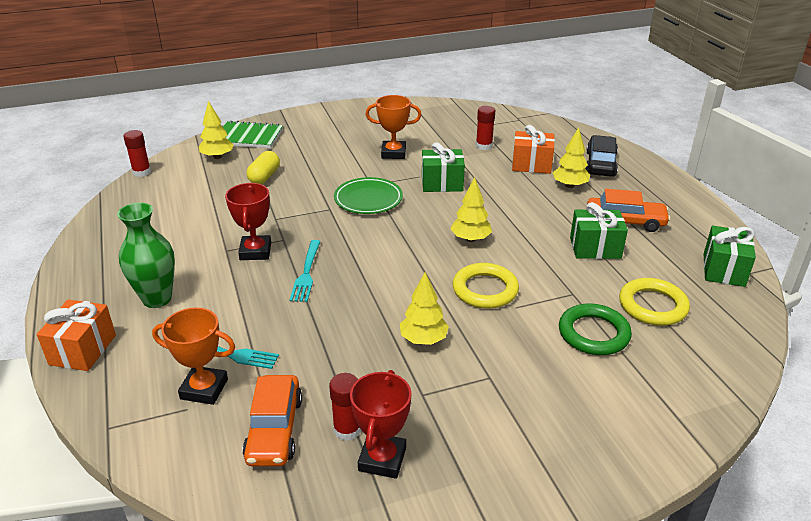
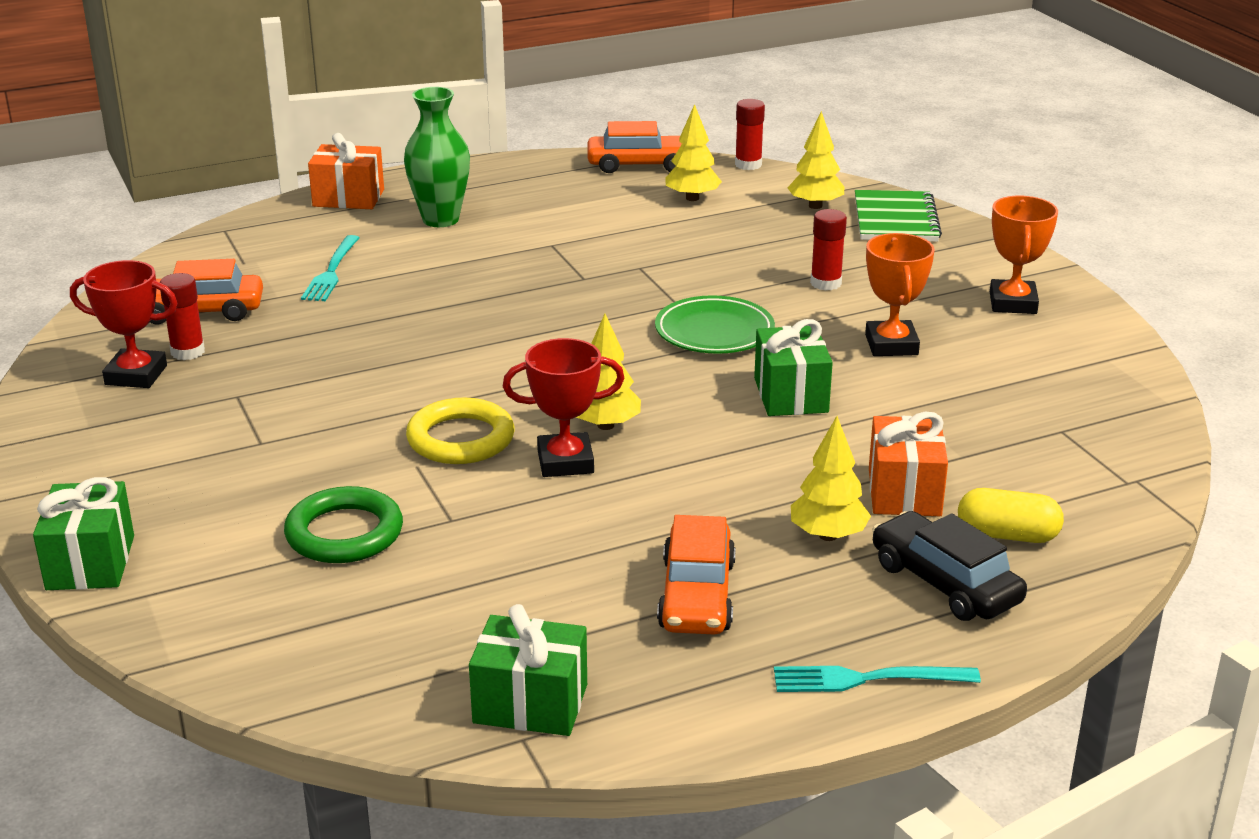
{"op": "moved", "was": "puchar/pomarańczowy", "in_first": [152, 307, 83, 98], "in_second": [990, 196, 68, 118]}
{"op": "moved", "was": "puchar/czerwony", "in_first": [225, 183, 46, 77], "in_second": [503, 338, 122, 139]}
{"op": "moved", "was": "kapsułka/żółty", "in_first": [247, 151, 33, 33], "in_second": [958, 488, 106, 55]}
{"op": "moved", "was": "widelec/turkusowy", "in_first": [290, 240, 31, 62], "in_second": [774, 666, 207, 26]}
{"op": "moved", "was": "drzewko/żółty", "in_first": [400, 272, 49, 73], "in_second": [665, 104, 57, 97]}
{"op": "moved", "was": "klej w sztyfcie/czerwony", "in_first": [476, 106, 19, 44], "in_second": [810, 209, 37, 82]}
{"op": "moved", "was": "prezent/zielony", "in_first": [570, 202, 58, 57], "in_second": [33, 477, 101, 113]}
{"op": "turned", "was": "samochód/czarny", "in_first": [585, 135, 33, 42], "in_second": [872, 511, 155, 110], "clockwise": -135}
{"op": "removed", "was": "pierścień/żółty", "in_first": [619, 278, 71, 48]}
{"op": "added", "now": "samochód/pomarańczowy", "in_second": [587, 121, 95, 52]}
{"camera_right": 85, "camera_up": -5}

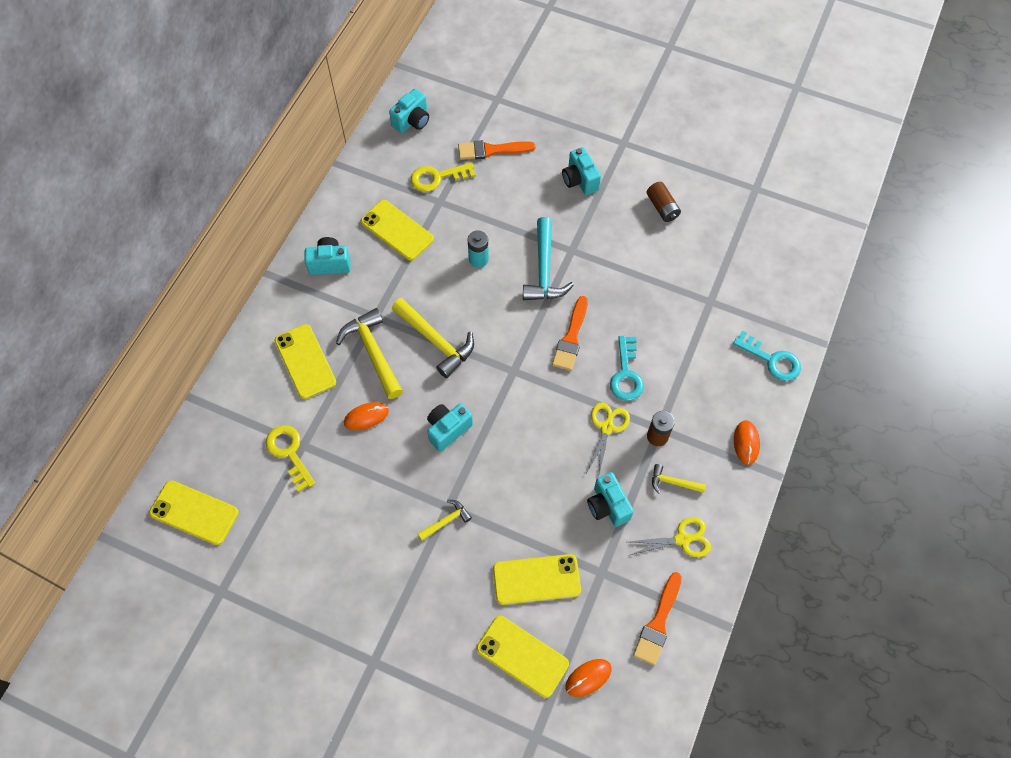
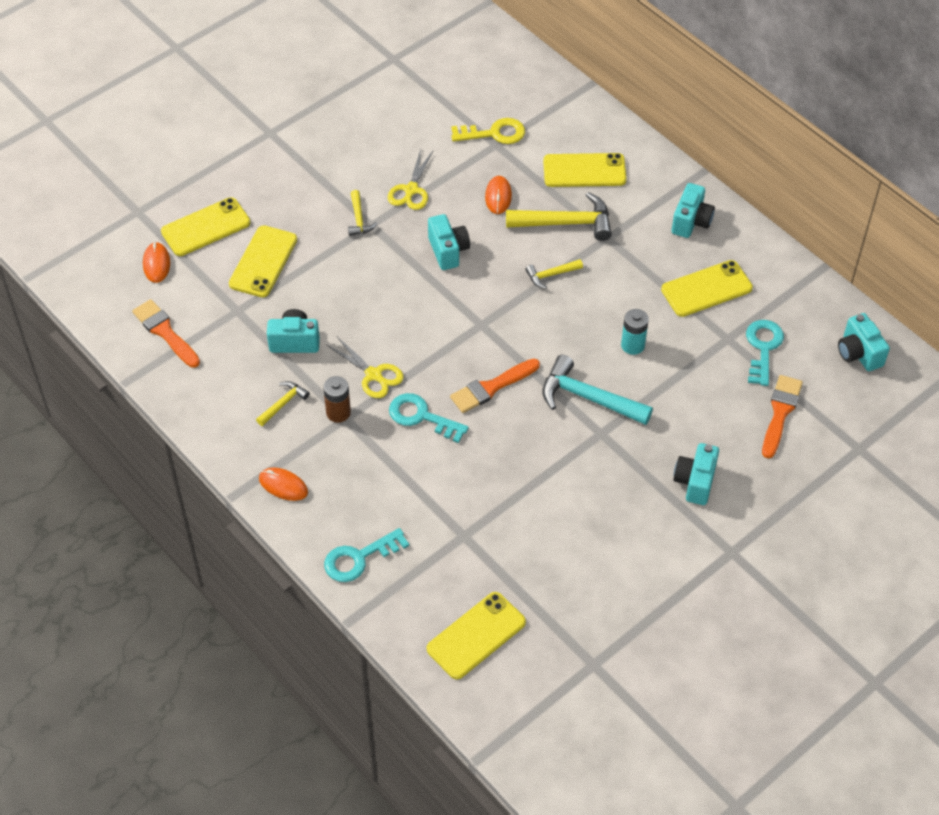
{"op": "moved", "was": "telefon/żółty", "in_first": [149, 480, 90, 65], "in_second": [426, 592, 100, 87]}
{"op": "resized", "was": "młotek/żółty", "in_first": [392, 298, 82, 80], "in_second": [525, 259, 58, 30], "ratio": 0.52}
{"op": "recoloured", "was": "klucz/żółty", "now": "klucz/turkusowy", "in_first": [411, 163, 65, 29], "in_second": [746, 320, 38, 66]}
{"op": "turned", "was": "pędzel/pomarańczowy", "in_first": [552, 296, 36, 75], "in_second": [450, 359, 90, 54], "clockwise": -75}
{"op": "turned", "was": "aparat fotograficzny/turkusowy", "in_first": [562, 147, 39, 48], "in_second": [673, 443, 46, 62], "clockwise": -75}
{"op": "moved", "was": "nożyczki/żółty", "in_first": [629, 517, 82, 40], "in_second": [388, 149, 45, 61]}
{"op": "removed", "was": "bateria/brązowy", "in_first": [647, 182, 34, 40]}
{"camera_right": 115, "camera_up": -10}

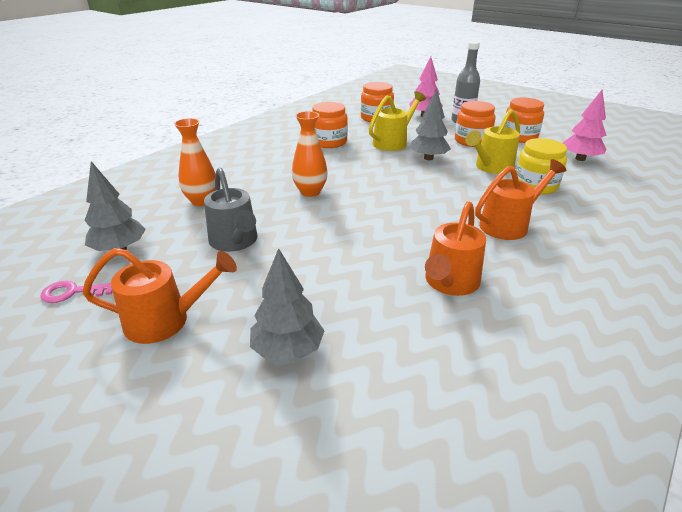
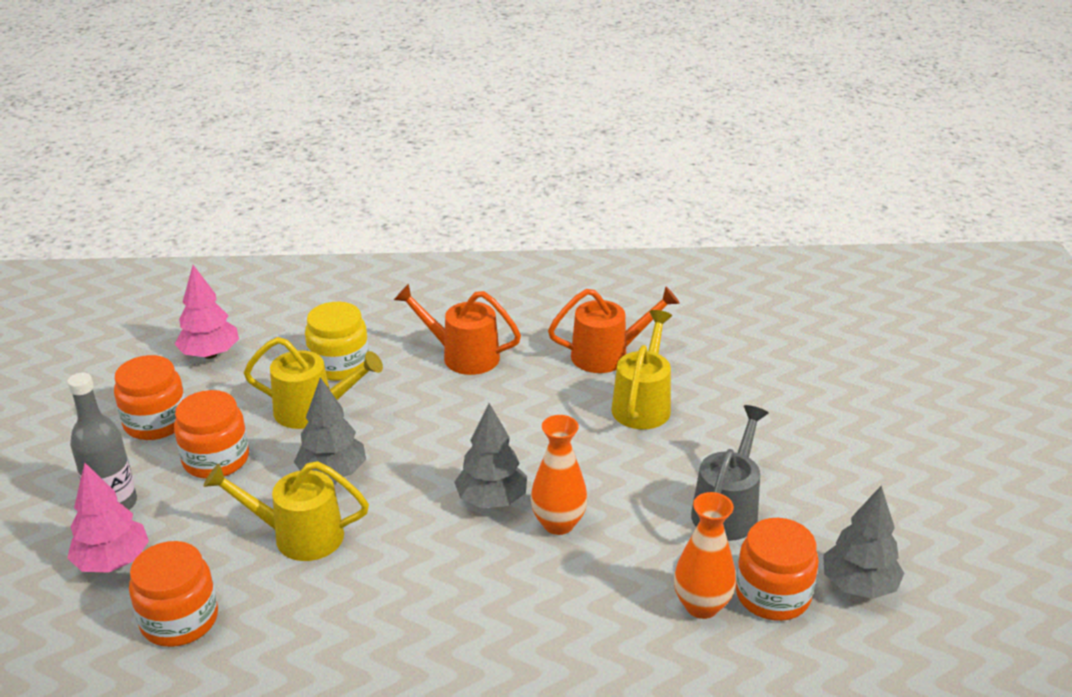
{"op": "removed", "was": "klucz/różowy", "in_first": [40, 281, 72, 22]}
{"op": "removed", "was": "konewka/pomarańczowy", "in_first": [82, 248, 155, 96]}
{"op": "moved", "was": "drzewko/szary", "in_first": [250, 248, 74, 114], "in_second": [454, 403, 73, 105]}
{"op": "moved", "was": "słoik/pomarańczowy", "in_first": [312, 102, 36, 46], "in_second": [736, 518, 83, 103]}
{"op": "added", "now": "konewka/żółty", "in_second": [611, 310, 61, 119]}
{"camera_right": -130, "camera_up": 0}

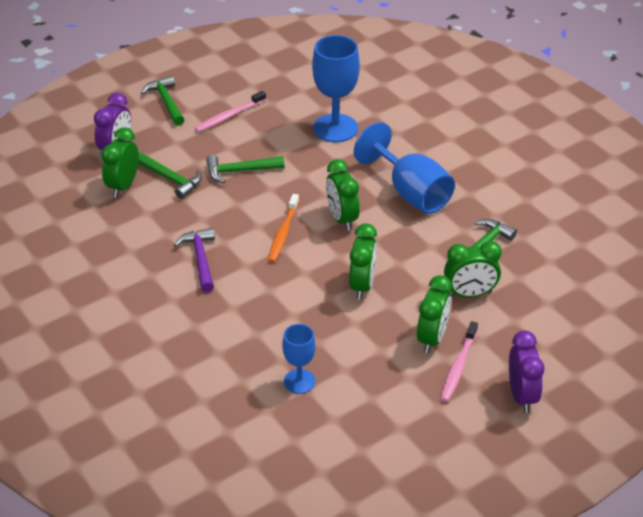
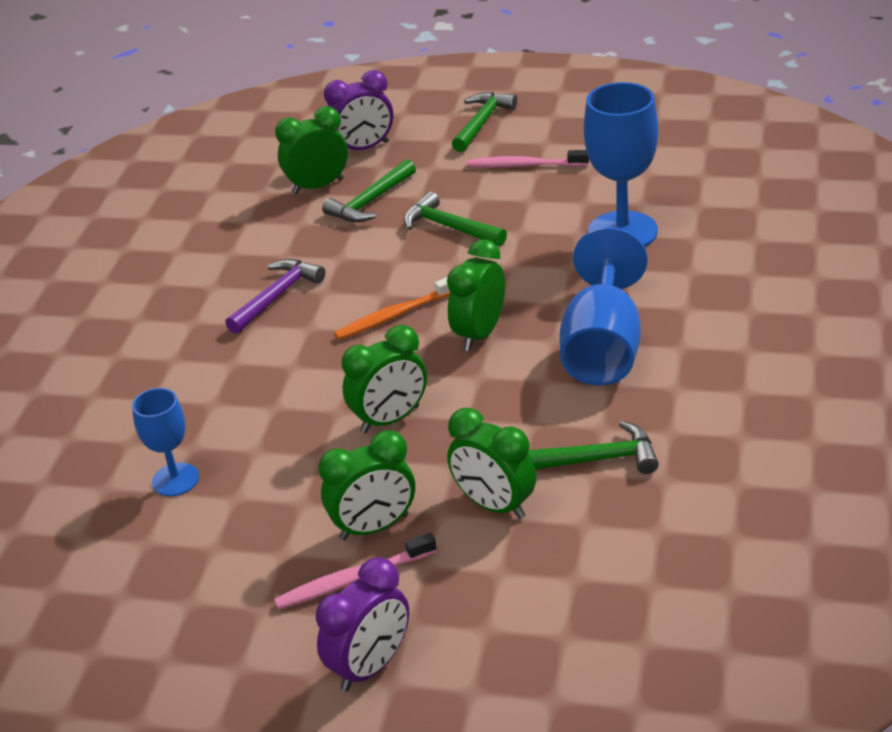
{"op": "turned", "was": "młotek/zielony", "in_first": [138, 152, 64, 47], "in_second": [322, 159, 94, 63], "clockwise": 45}
{"camera_right": 50, "camera_up": -5}

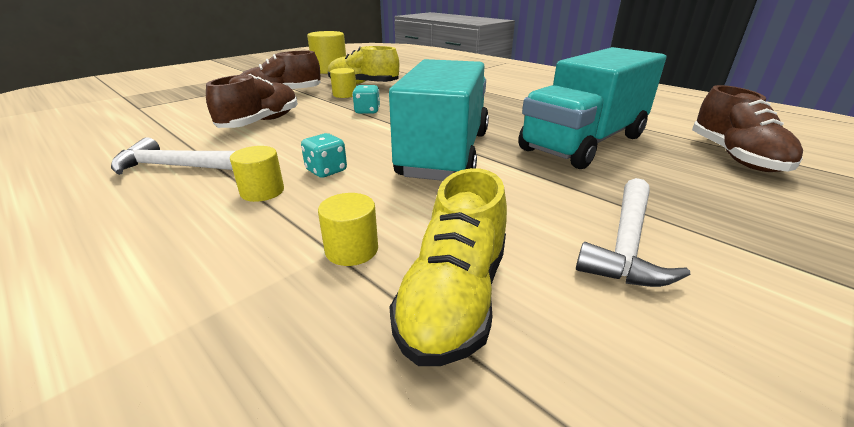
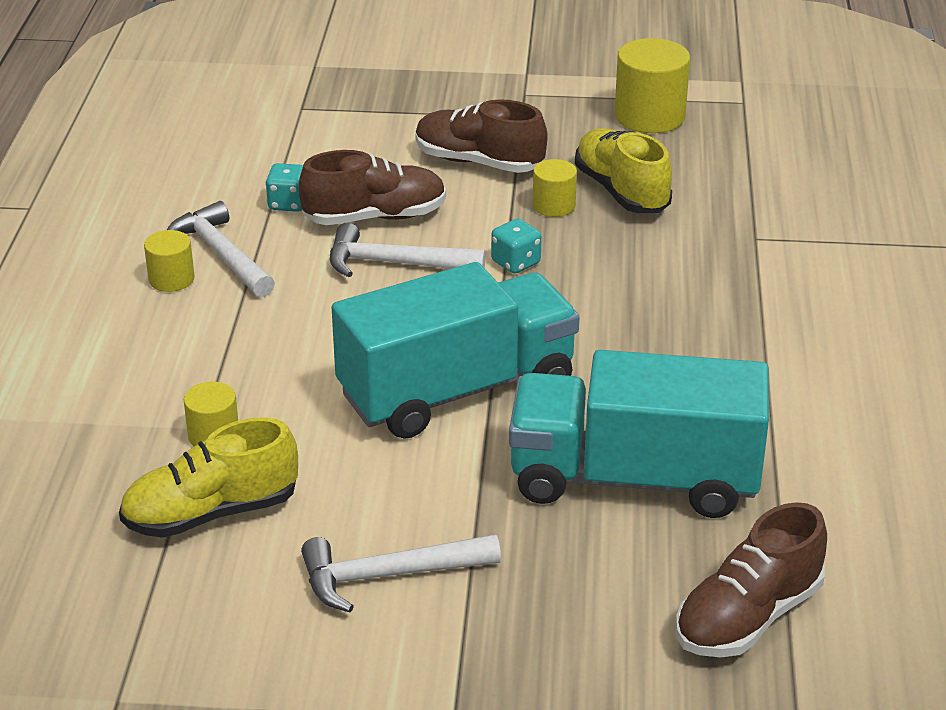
{"op": "moved", "was": "walec/żółty", "in_first": [230, 146, 54, 56], "in_second": [144, 230, 50, 62]}
{"op": "moved", "was": "kostka do gry/turkusowy", "in_first": [301, 133, 46, 45], "in_second": [265, 163, 38, 49]}
{"op": "added", "now": "młotek/biały", "in_second": [330, 223, 156, 54]}
{"camera_right": 50, "camera_up": 5}

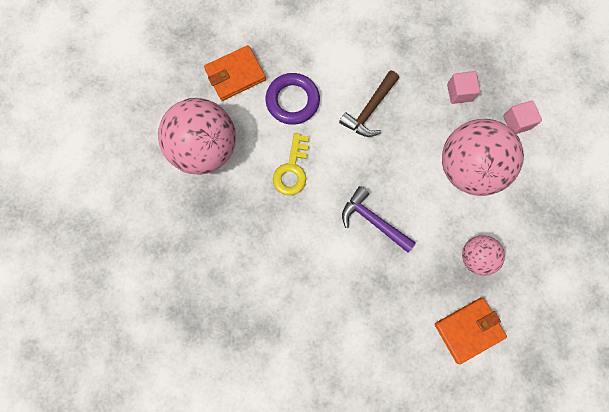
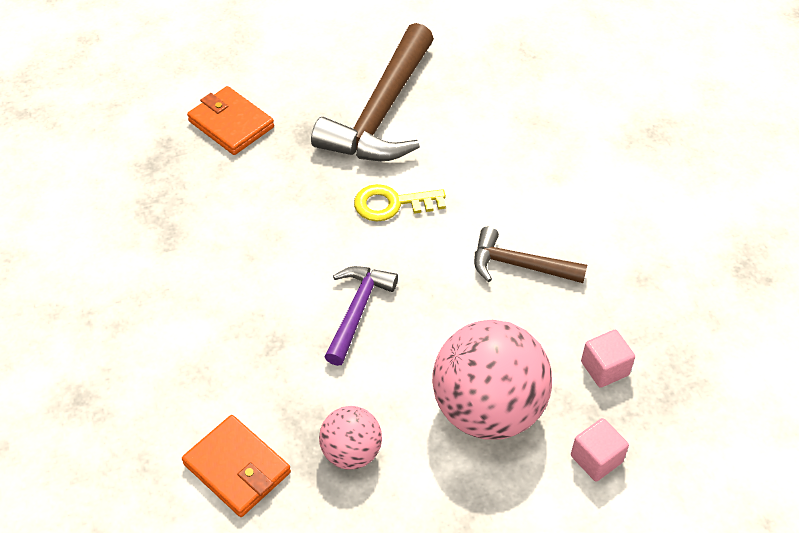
{"op": "replaced", "was": "piłka/różowy", "now": "młotek/brązowy", "in_first": [158, 98, 78, 77], "in_second": [311, 23, 123, 138]}
{"op": "moved", "was": "portfel/pomarańczowy", "in_first": [204, 45, 62, 56], "in_second": [187, 86, 87, 69]}
{"op": "removed", "was": "pierścień/fioletowy", "in_first": [265, 73, 55, 52]}
{"camera_right": 70, "camera_up": -25}

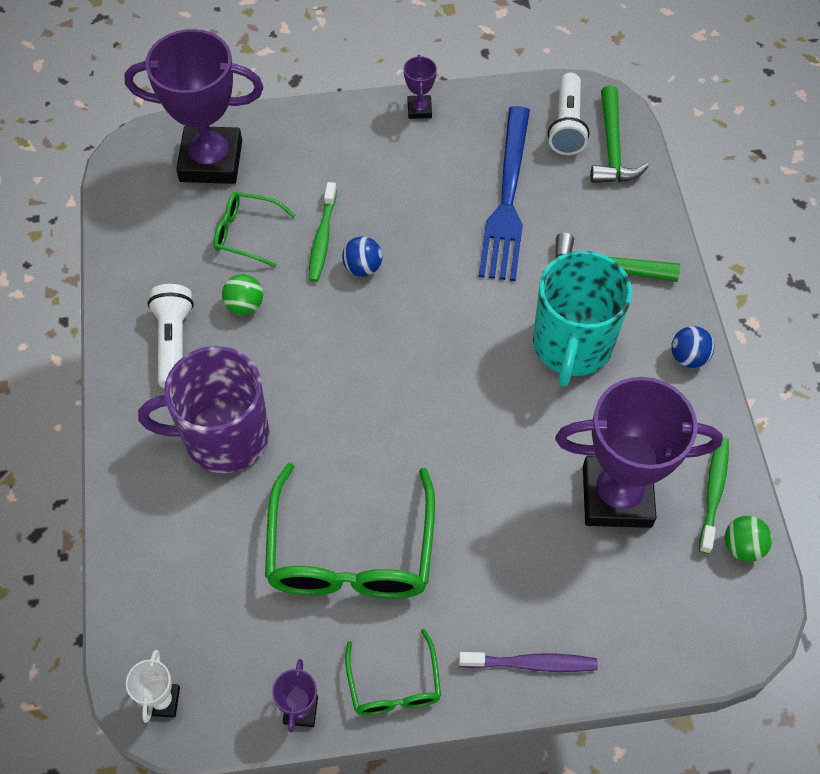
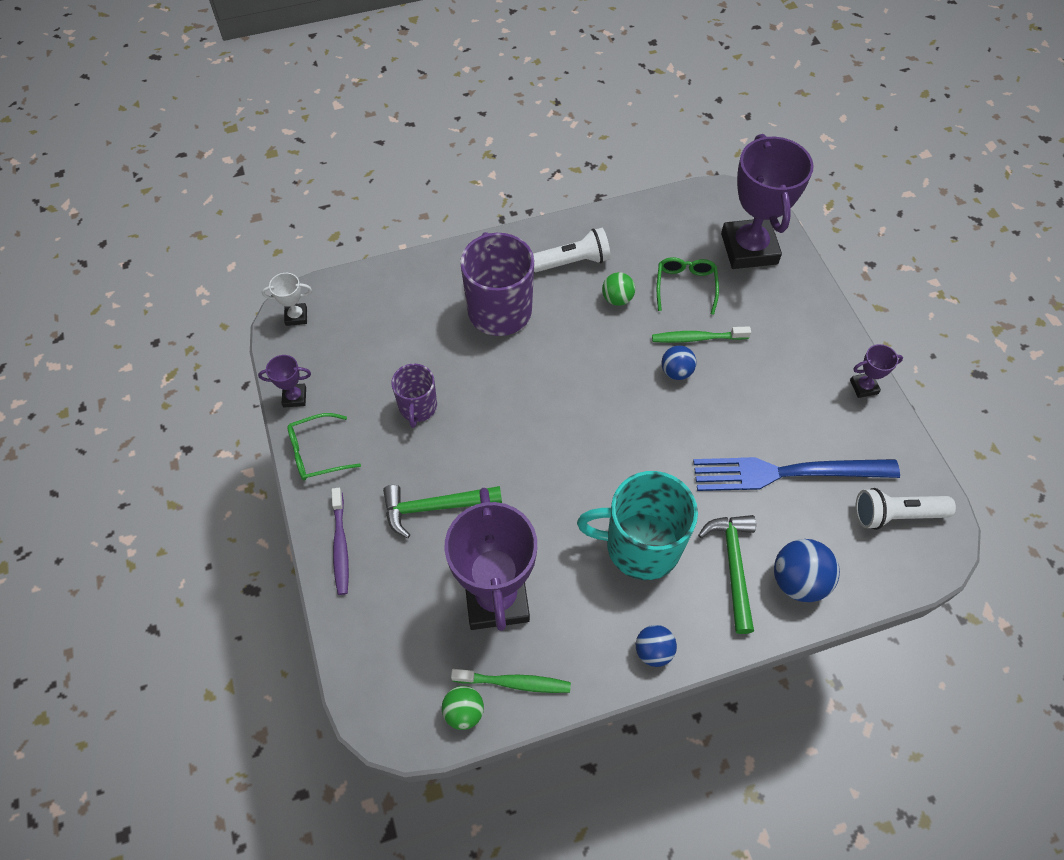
{"op": "replaced", "was": "okulary/zielony", "now": "kubek/fioletowy", "in_first": [265, 463, 170, 136], "in_second": [391, 364, 46, 64]}
{"op": "moved", "was": "młotek/zielony", "in_first": [591, 86, 58, 97], "in_second": [383, 485, 119, 53]}
{"op": "added", "now": "piłka/niebieski", "in_second": [774, 539, 66, 63]}
{"camera_right": 80, "camera_up": 0}

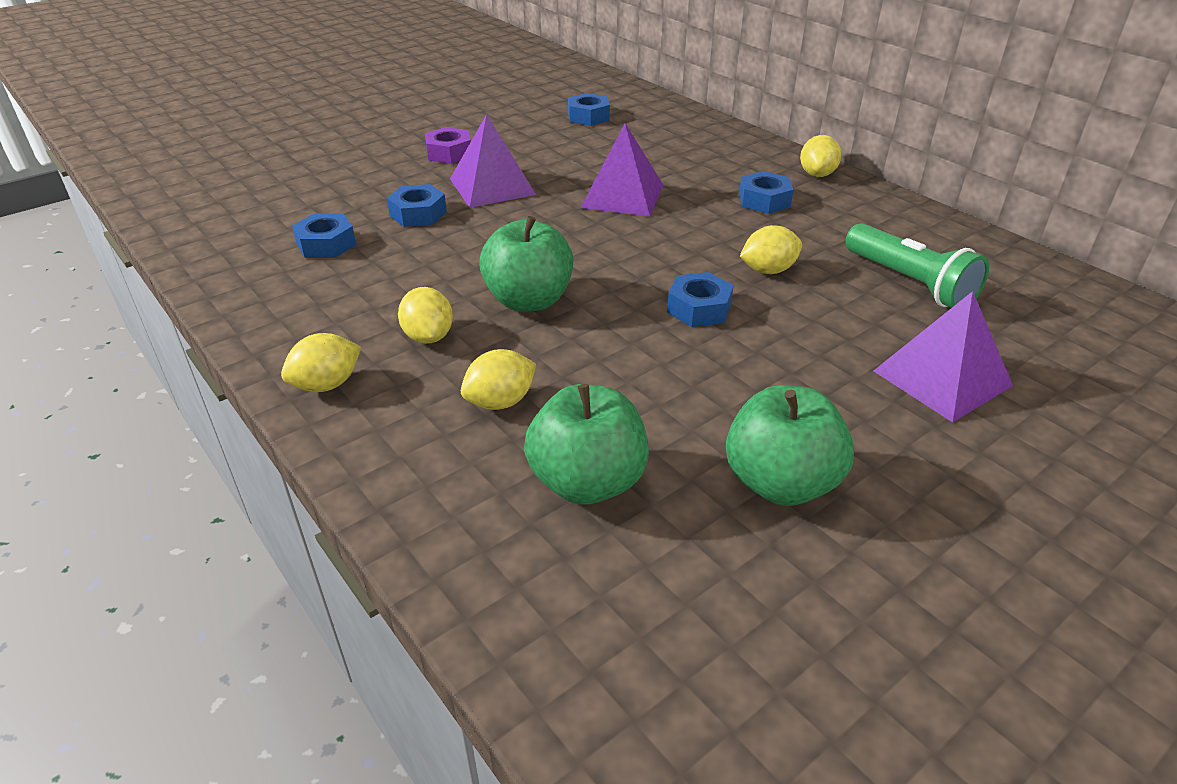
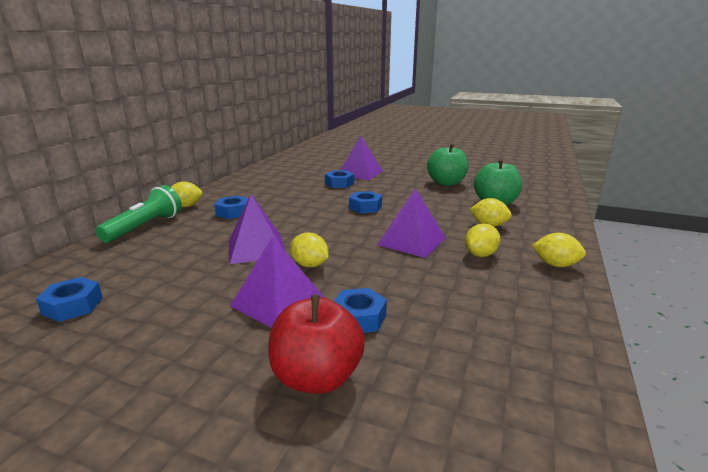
{"op": "moved", "was": "nakrętka/niebieski", "in_first": [292, 213, 64, 45], "in_second": [325, 170, 29, 18]}
{"op": "removed", "was": "nakrętka/fioletowy", "in_first": [425, 127, 46, 37]}
{"op": "replaced", "was": "jabłko/zielony", "now": "piramida/fioletowy", "in_first": [479, 216, 95, 96], "in_second": [377, 188, 69, 70]}
{"op": "moved", "was": "cytryna/żółty", "in_first": [740, 225, 62, 49], "in_second": [290, 232, 38, 35]}
{"op": "moved", "was": "latarka/zielony", "in_first": [845, 223, 144, 85], "in_second": [96, 185, 86, 58]}
{"op": "added", "now": "jabłko/czerwony", "in_second": [268, 295, 97, 99]}
{"camera_right": -120, "camera_up": -15}

